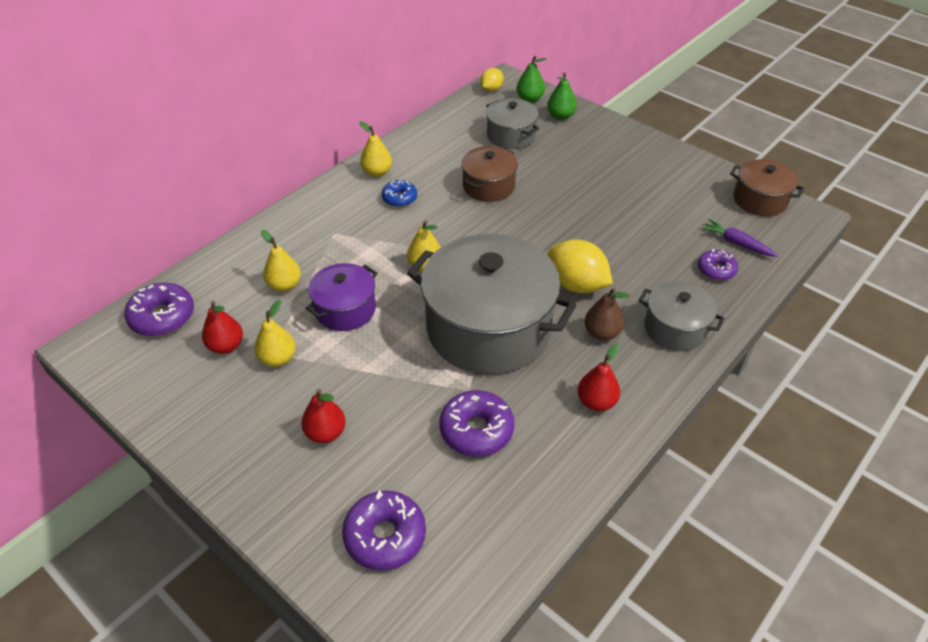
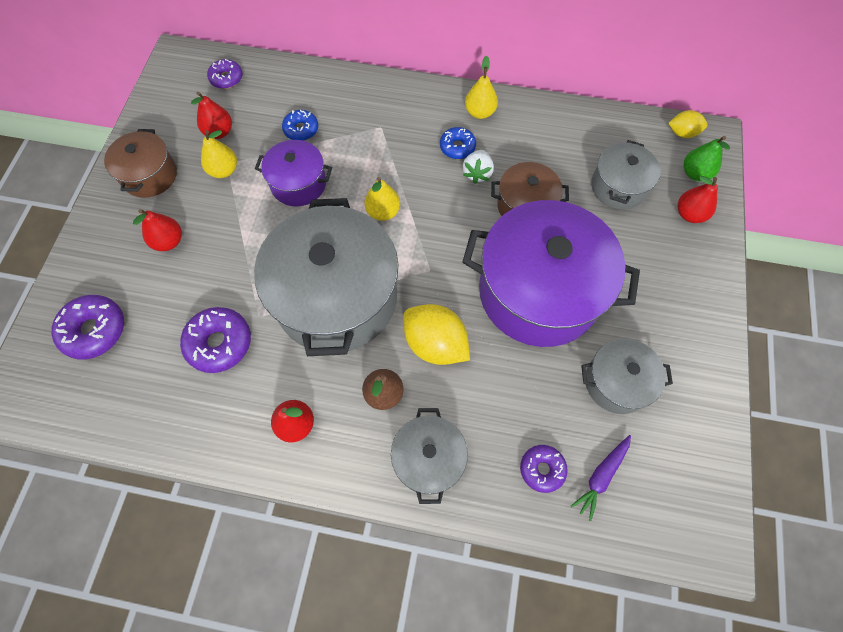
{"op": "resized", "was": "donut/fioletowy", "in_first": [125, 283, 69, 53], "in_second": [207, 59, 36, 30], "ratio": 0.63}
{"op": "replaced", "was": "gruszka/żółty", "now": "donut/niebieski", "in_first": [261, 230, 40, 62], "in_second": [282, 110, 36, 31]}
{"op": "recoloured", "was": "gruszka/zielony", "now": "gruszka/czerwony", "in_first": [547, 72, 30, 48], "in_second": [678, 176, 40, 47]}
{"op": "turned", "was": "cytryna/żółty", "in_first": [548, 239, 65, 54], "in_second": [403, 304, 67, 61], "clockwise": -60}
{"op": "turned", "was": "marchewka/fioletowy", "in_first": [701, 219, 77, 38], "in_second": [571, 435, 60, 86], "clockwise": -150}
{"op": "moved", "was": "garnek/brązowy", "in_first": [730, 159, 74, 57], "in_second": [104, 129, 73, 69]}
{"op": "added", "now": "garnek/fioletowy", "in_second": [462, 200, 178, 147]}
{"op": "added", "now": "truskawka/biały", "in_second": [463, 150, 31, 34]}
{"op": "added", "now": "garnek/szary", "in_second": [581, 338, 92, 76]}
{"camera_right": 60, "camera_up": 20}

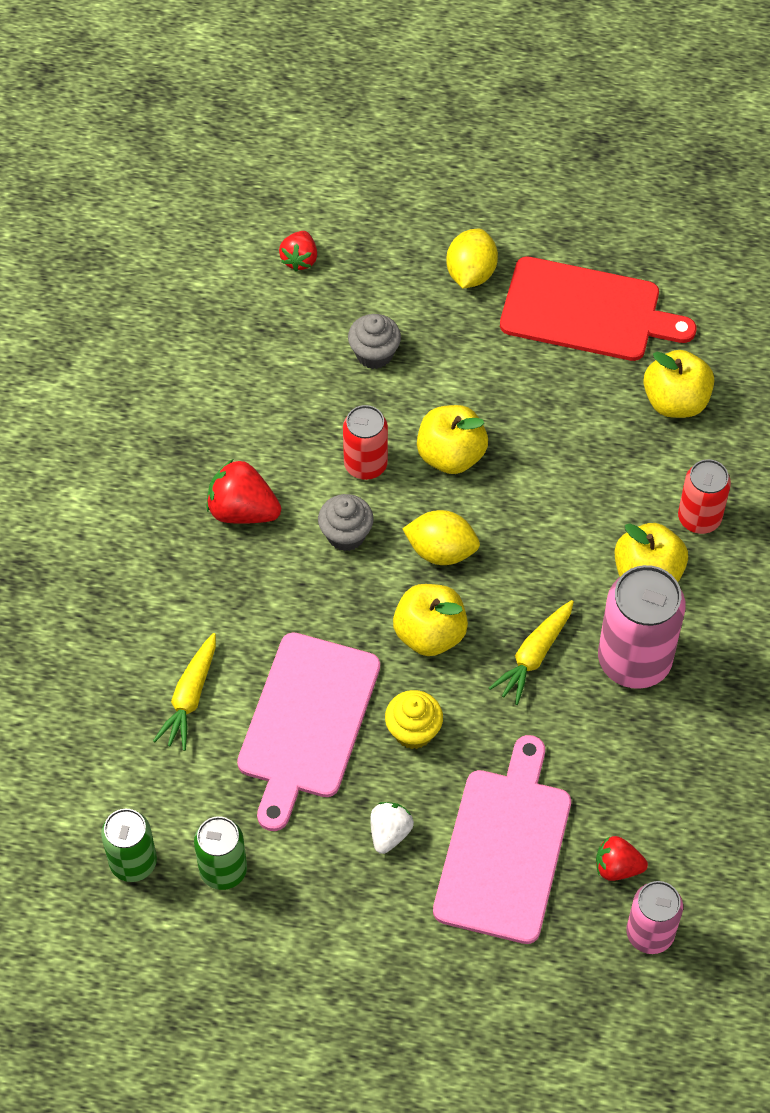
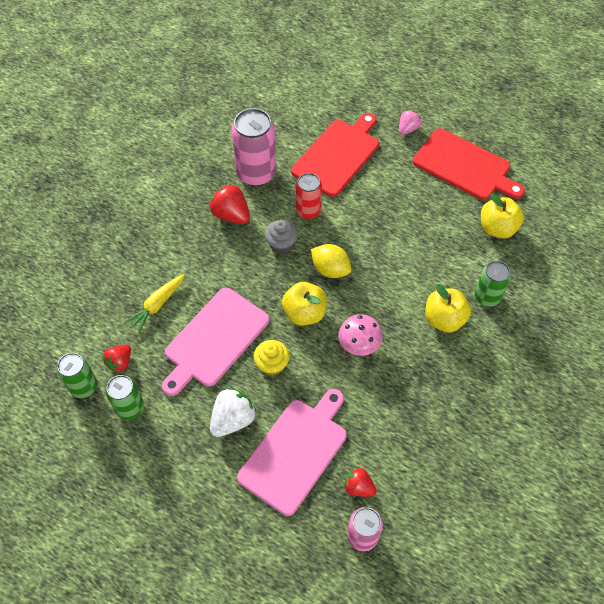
{"op": "moved", "was": "truskawka/czerwony", "in_first": [279, 231, 38, 40], "in_second": [103, 345, 28, 27]}
{"op": "replaced", "was": "muffinka/szary", "now": "deska do krojenia/czerwony", "in_first": [348, 314, 53, 55], "in_second": [291, 113, 88, 84]}
{"op": "resized", "was": "truskawka/biały", "in_first": [370, 802, 44, 52], "in_second": [210, 388, 47, 49], "ratio": 1.57}
{"op": "removed", "was": "jabłko/żółty", "in_first": [417, 405, 71, 69]}
{"op": "replaced", "was": "cytryna/żółty", "now": "truskawka/różowy", "in_first": [446, 228, 52, 60], "in_second": [399, 110, 22, 25]}
{"op": "replaced", "was": "marchewka/żółty", "now": "grzyb/różowy", "in_first": [489, 600, 85, 105], "in_second": [338, 314, 45, 42]}
{"op": "moved", "was": "puszka/różowy", "in_first": [598, 565, 88, 124], "in_second": [231, 108, 46, 78]}
{"op": "recoloured", "was": "puszka/czerwony", "now": "puszka/zielony", "in_first": [678, 459, 53, 75], "in_second": [475, 261, 36, 46]}
{"camera_right": 20, "camera_up": 0}

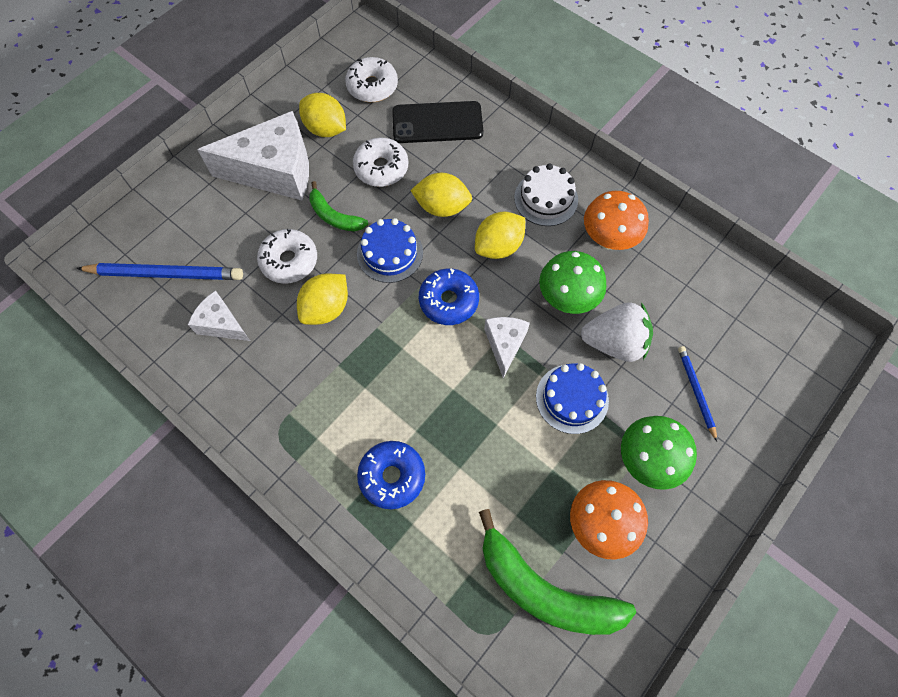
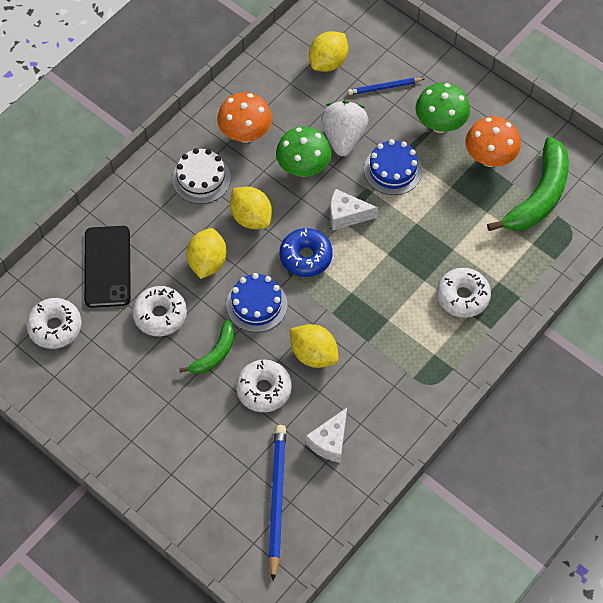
{"op": "removed", "was": "ser/biały", "in_first": [197, 111, 112, 89]}
{"op": "moved", "was": "cytryna/żółty", "in_first": [299, 93, 47, 44], "in_second": [309, 31, 39, 41]}
{"op": "recoloured", "was": "donut/niebieski", "now": "donut/biały", "in_first": [357, 441, 68, 68], "in_second": [437, 268, 54, 50]}
{"camera_right": -90, "camera_up": -5}

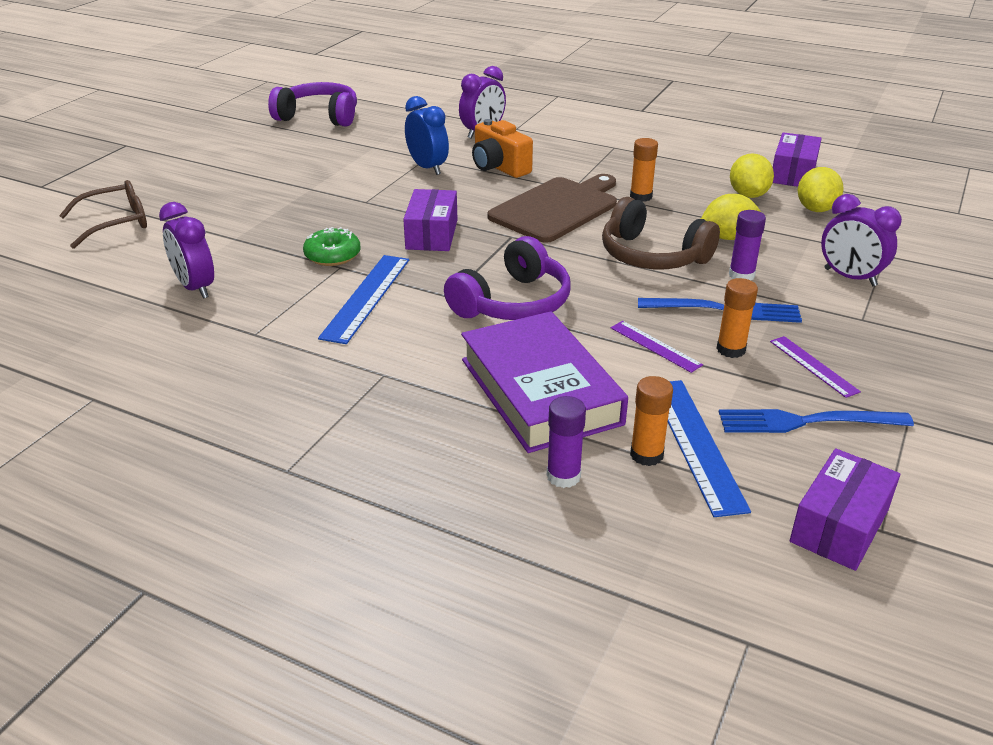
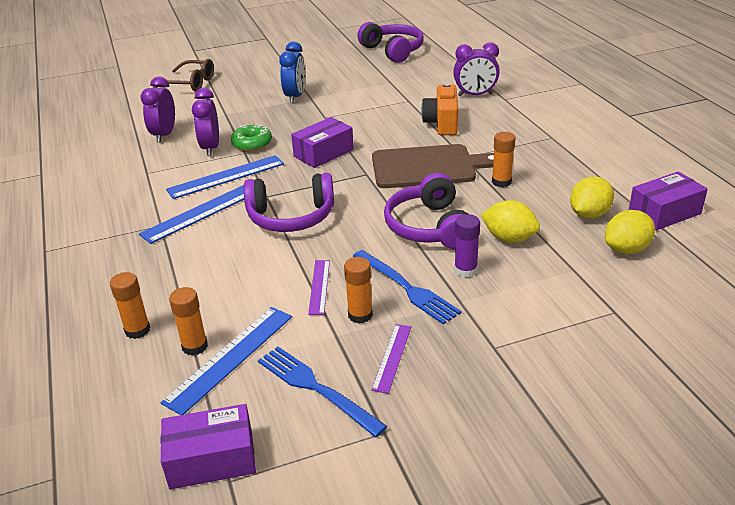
{"op": "moved", "was": "budzik/niebieski", "in_first": [405, 96, 44, 79], "in_second": [279, 42, 26, 61]}
{"op": "removed", "was": "książka/fioletowy", "in_first": [461, 311, 167, 142]}
{"op": "recoloured", "was": "klej w sztyfcie/fioletowy", "now": "klej w sztyfcie/pomarańczowy", "in_first": [547, 396, 39, 92], "in_second": [110, 272, 40, 67]}
{"op": "recoloured", "was": "słuchawki/brązowy", "now": "słuchawki/fioletowy", "in_first": [602, 197, 118, 72], "in_second": [384, 173, 84, 76]}
{"op": "moved", "was": "budzik/fioletowy", "in_first": [821, 194, 81, 92], "in_second": [192, 88, 27, 68]}
{"op": "added", "now": "linijka/niebieski", "in_second": [139, 185, 105, 59]}
{"camera_right": 45, "camera_up": 0}

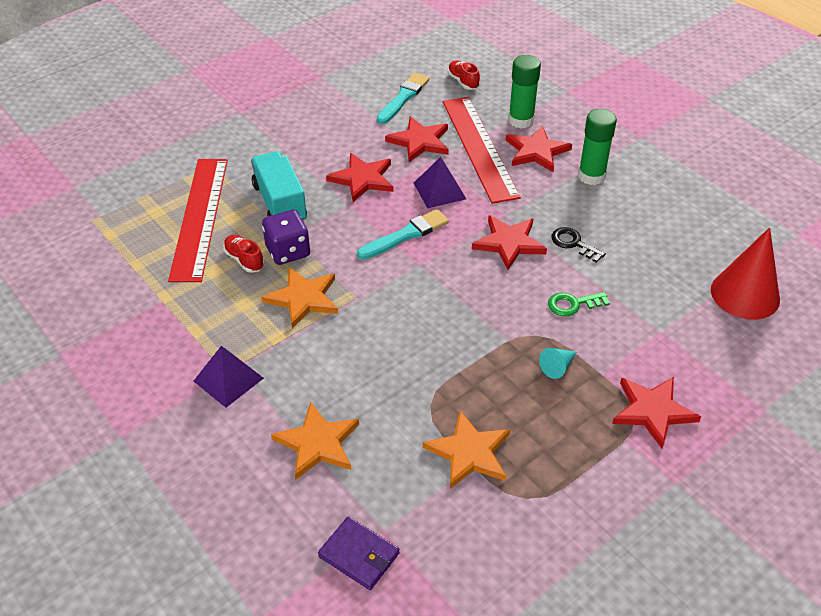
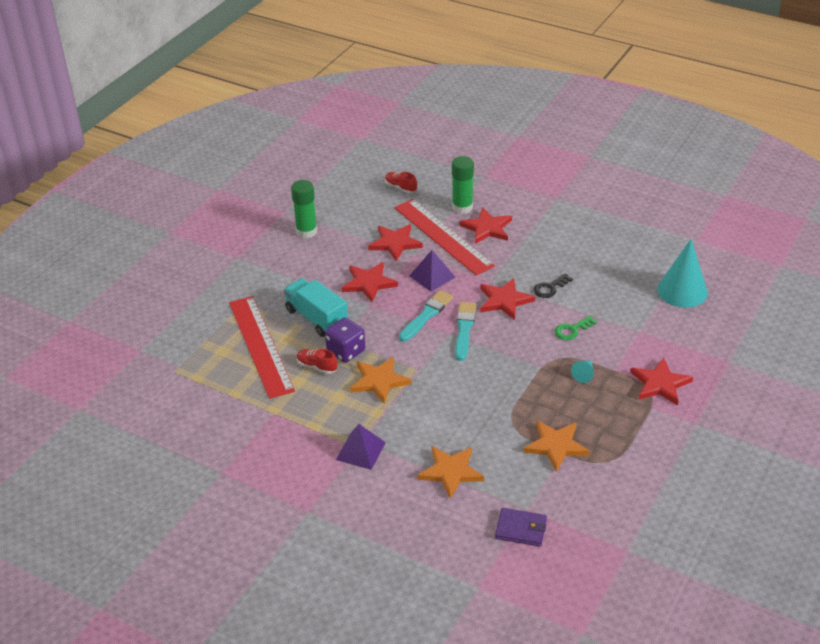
{"op": "moved", "was": "pędzel/turkusowy", "in_first": [377, 73, 52, 51], "in_second": [455, 302, 21, 59]}
{"op": "turned", "was": "klucz/czarny", "in_first": [551, 227, 55, 36], "in_second": [533, 274, 40, 24], "clockwise": -60}
{"op": "moved", "was": "klej w sztyfcie/zielony", "in_first": [578, 109, 39, 76], "in_second": [291, 180, 26, 58]}
{"op": "recoloured", "was": "stożek/czerwony", "now": "stożek/turkusowy", "in_first": [711, 227, 69, 93], "in_second": [657, 239, 51, 69]}
{"camera_right": -20, "camera_up": -5}

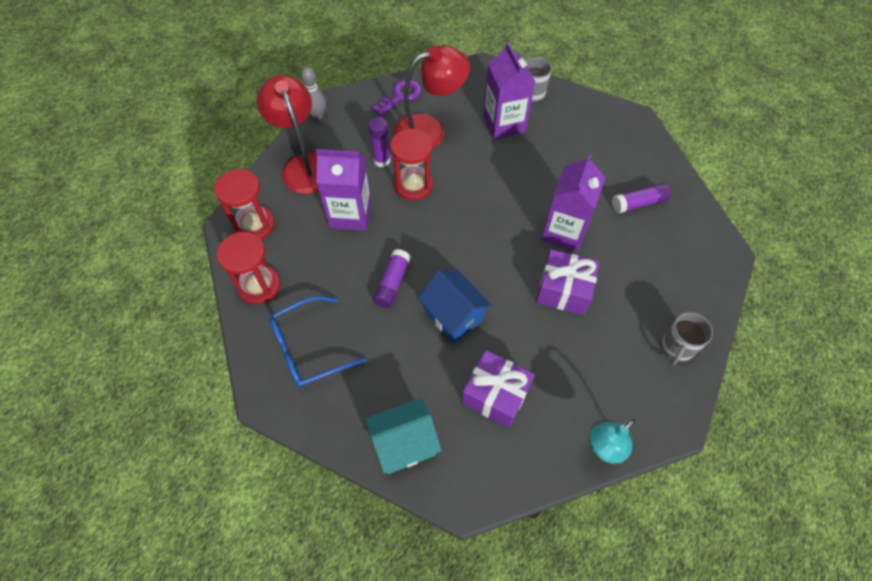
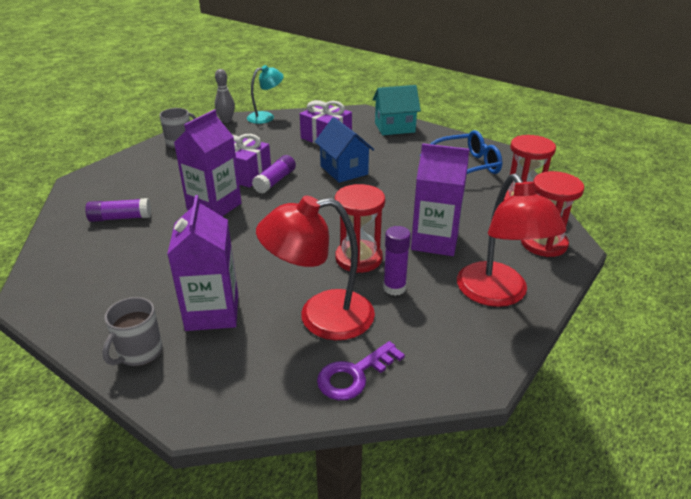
{"op": "moved", "was": "kręgiel/szary", "in_first": [301, 67, 25, 53], "in_second": [215, 69, 20, 54]}
{"op": "moved", "was": "klej w sztyfcie/fioletowy", "in_first": [373, 249, 38, 59], "in_second": [252, 155, 44, 39]}
{"camera_right": -170, "camera_up": -25}

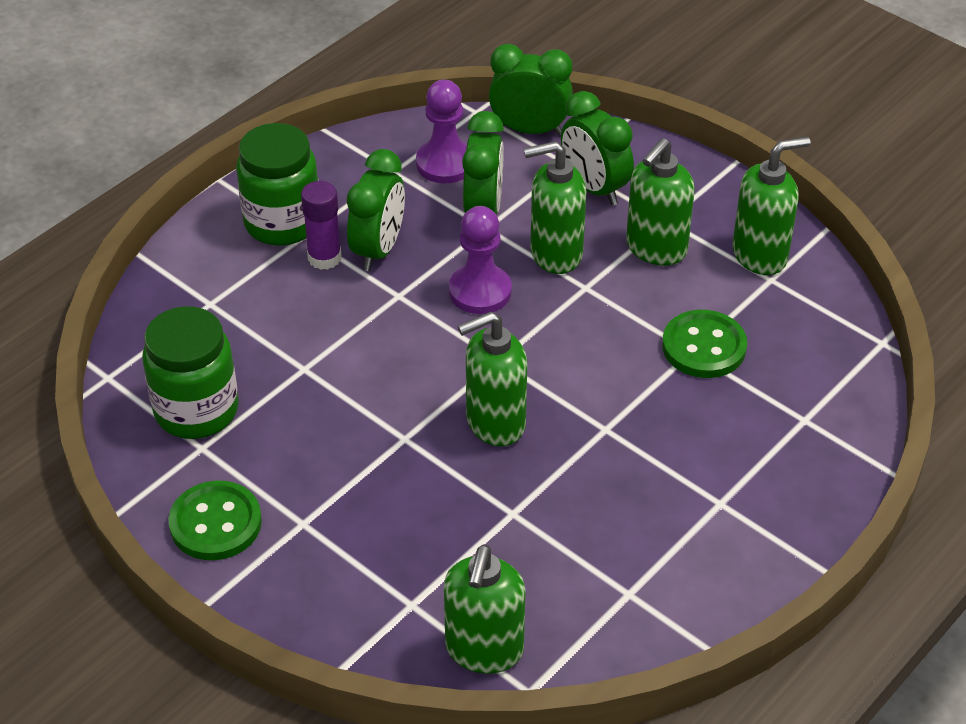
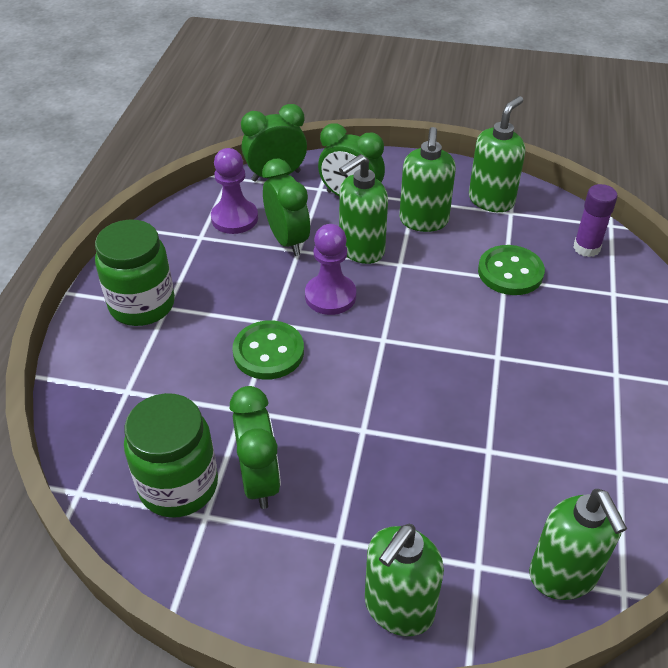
{"op": "moved", "was": "guzik/zielony", "in_first": [168, 481, 94, 79], "in_second": [232, 320, 72, 60]}
{"op": "moved", "was": "klej w sztyfcie/fioletowy", "in_first": [301, 181, 40, 89], "in_second": [573, 184, 45, 73]}
{"op": "moved", "was": "budzik/zielony", "in_first": [347, 149, 58, 122], "in_second": [230, 386, 51, 123]}
{"op": "moved", "was": "dozownik mydła/zielony", "in_first": [458, 311, 70, 135], "in_second": [365, 524, 79, 112]}
{"camera_right": -30, "camera_up": 0}

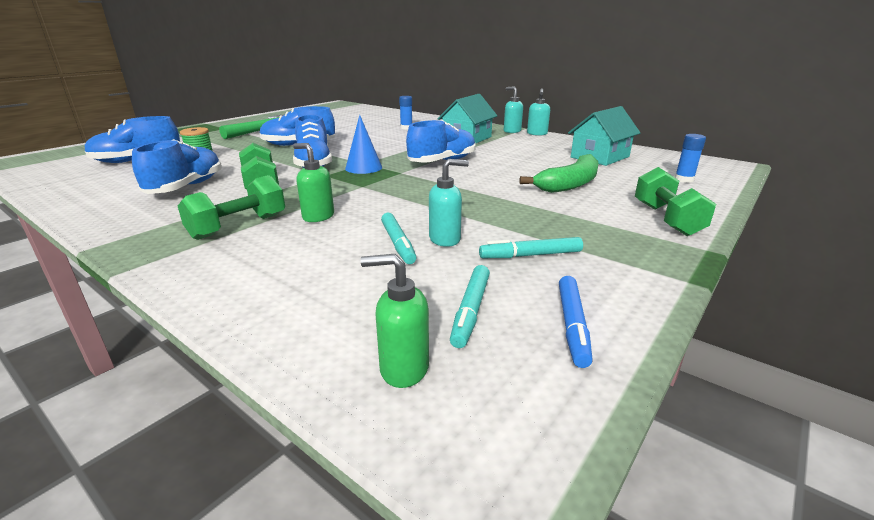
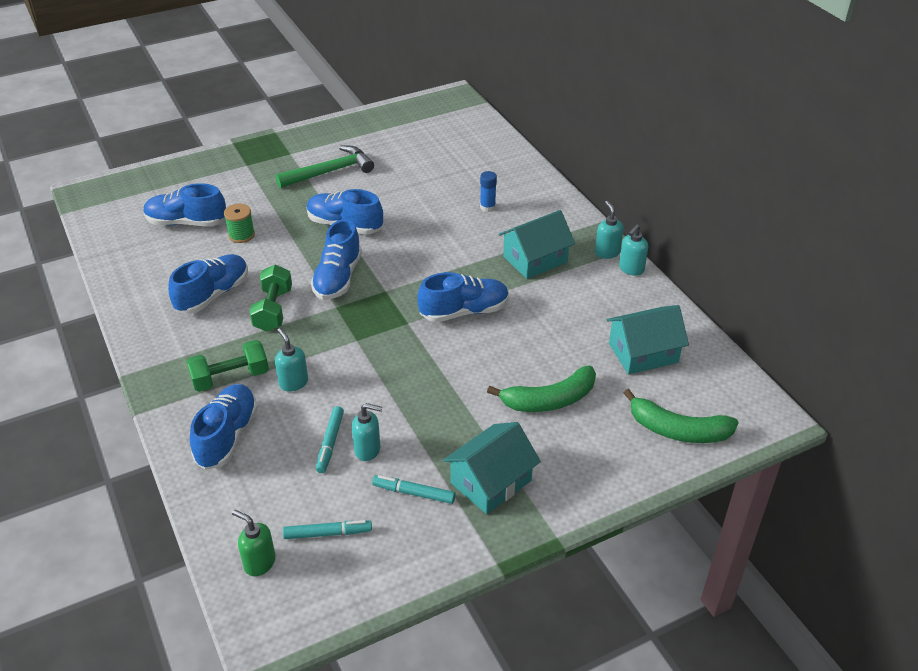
{"op": "recoloured", "was": "dozownik mydła/zielony", "now": "dozownik mydła/turkusowy", "in_first": [293, 143, 41, 79], "in_second": [275, 328, 33, 64]}
{"op": "removed", "was": "stożek/niebieski", "in_first": [345, 115, 37, 59]}
{"op": "turned", "was": "flamaster/turkusowy", "in_first": [450, 265, 40, 83], "in_second": [283, 520, 89, 19], "clockwise": -135}
{"op": "removed", "was": "flamaster/niebieski", "in_first": [559, 276, 34, 92]}
{"op": "removed", "was": "hantel/zielony", "in_first": [635, 167, 81, 69]}
{"op": "replaced", "was": "klej w sztyfcie/niebieski", "now": "banan/zielony", "in_first": [675, 134, 31, 49], "in_second": [624, 389, 115, 54]}
{"op": "added", "now": "but/niebieski", "in_second": [190, 384, 68, 86]}
{"op": "added", "now": "domek/turkusowy", "in_second": [443, 422, 98, 92]}
{"camera_right": 25, "camera_up": 15}

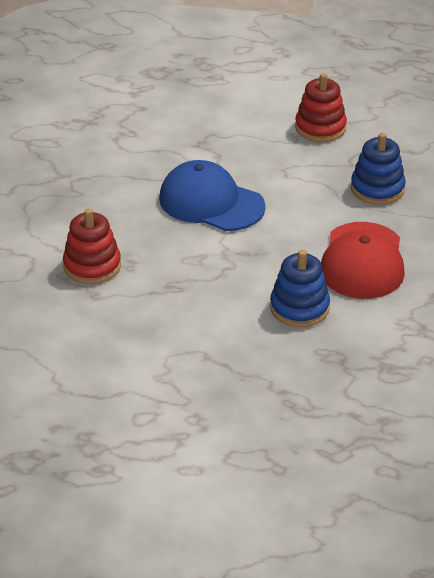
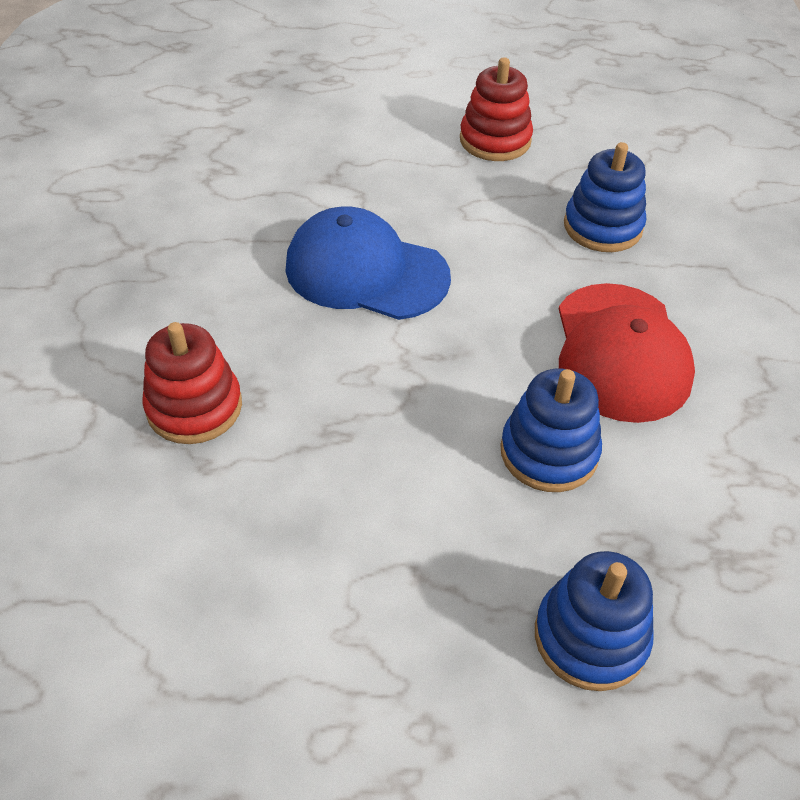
{"op": "added", "now": "zabawka nakładanka/niebieski", "in_second": [535, 551, 119, 140]}
{"camera_right": -10, "camera_up": 10}

